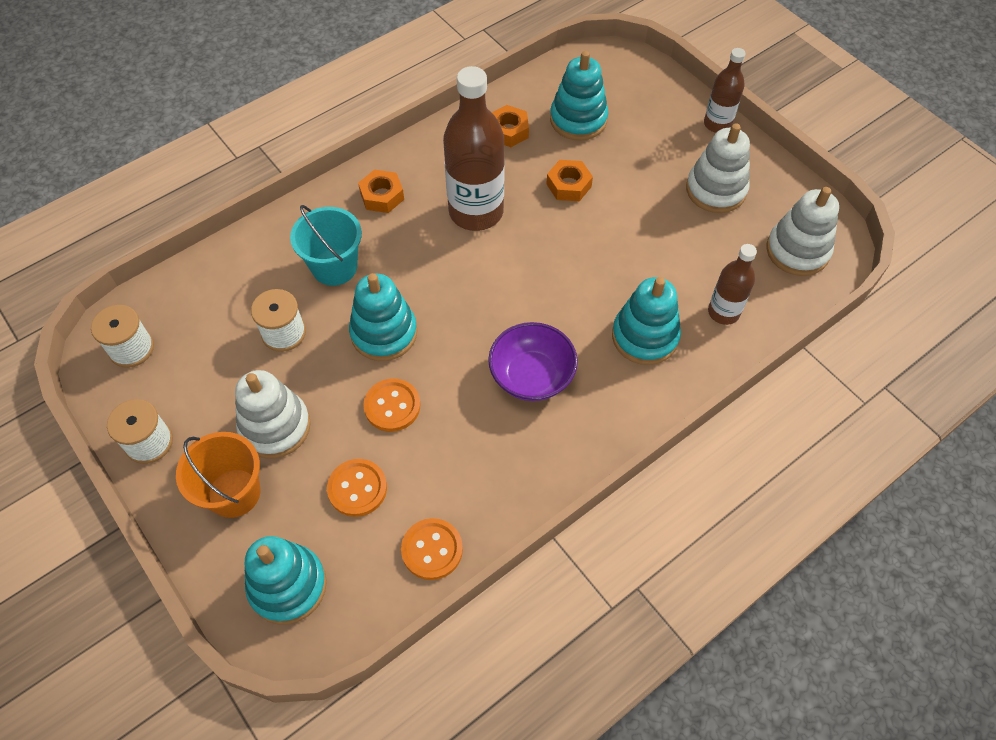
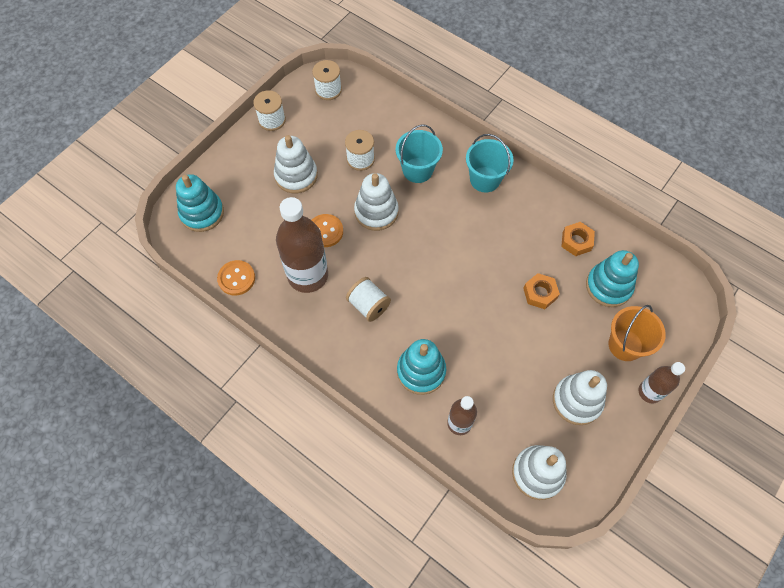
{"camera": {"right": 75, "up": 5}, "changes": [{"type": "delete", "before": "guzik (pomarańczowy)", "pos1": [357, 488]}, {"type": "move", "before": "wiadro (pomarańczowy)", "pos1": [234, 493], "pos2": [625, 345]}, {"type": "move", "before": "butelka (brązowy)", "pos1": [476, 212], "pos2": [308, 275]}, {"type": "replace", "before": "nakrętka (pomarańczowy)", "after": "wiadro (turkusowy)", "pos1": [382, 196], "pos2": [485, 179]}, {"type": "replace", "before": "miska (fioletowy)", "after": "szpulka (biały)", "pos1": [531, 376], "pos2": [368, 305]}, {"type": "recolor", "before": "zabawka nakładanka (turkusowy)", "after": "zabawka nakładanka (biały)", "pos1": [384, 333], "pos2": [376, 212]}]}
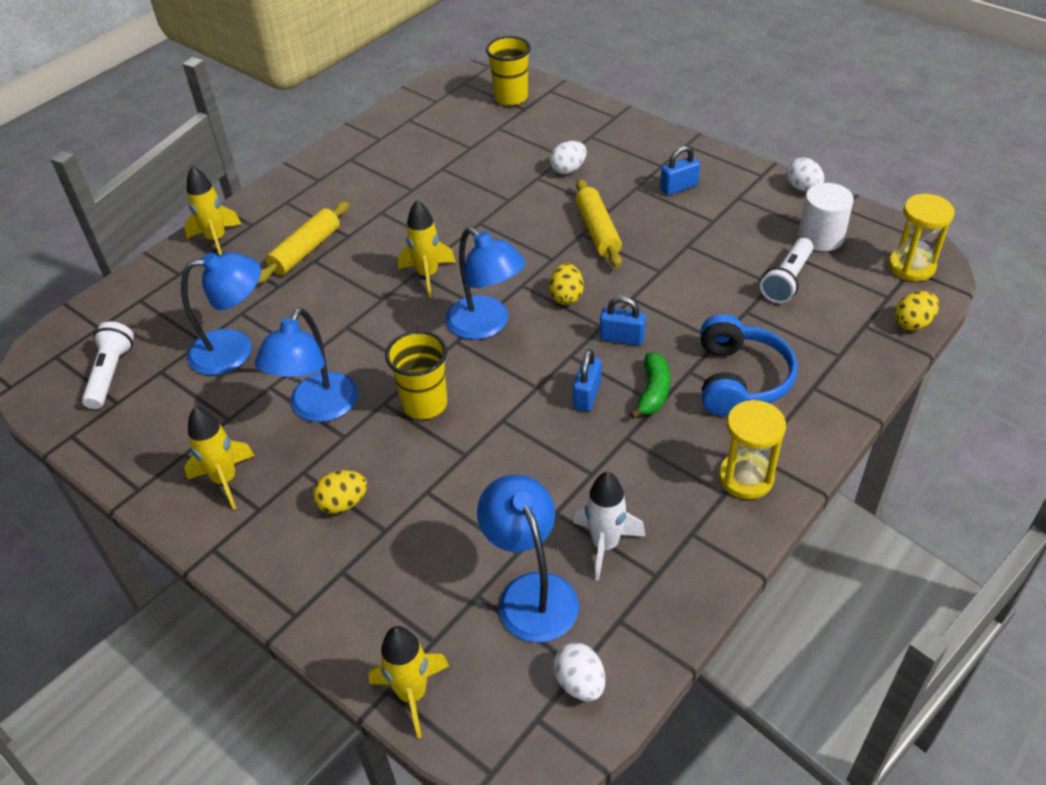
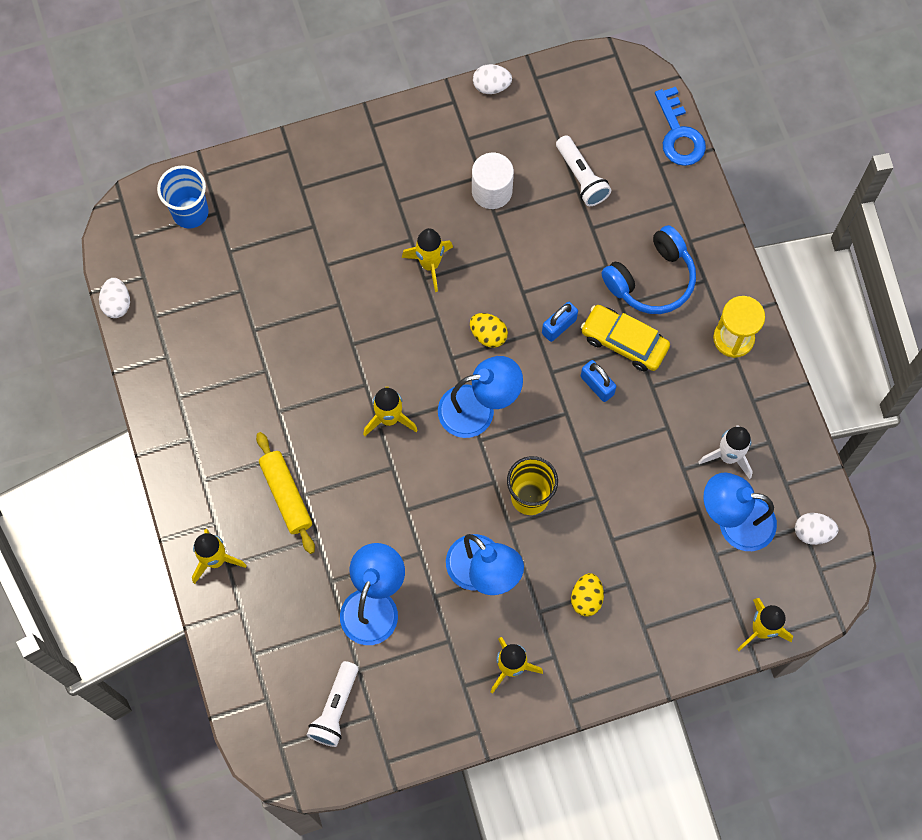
{"camera": {"right": -60, "up": 25}, "changes": [{"type": "delete", "before": "kłódka (niebieski)", "pos1": [679, 187]}, {"type": "delete", "before": "klepsydra (żółty)", "pos1": [911, 266]}, {"type": "move", "before": "jajko (biały)", "pos1": [568, 169], "pos2": [117, 304]}, {"type": "move", "before": "walec (biały)", "pos1": [821, 237], "pos2": [492, 191]}, {"type": "replace", "before": "wałek do ciasta (żółty)", "after": "rakieta (żółty)", "pos1": [597, 231], "pos2": [430, 265]}, {"type": "replace", "before": "banan (zielony)", "after": "samochód (żółty)", "pos1": [653, 392], "pos2": [624, 342]}, {"type": "replace", "before": "jajko (żółty)", "after": "klucz (niebieski)", "pos1": [912, 323], "pos2": [679, 134]}, {"type": "recolor", "before": "szklanka (żółty)", "after": "szklanka (niebieski)", "pos1": [511, 97], "pos2": [190, 212]}, {"type": "rotate", "before": "latarka (biały)", "pos1": [111, 374], "pos2": [335, 708], "turn": -105}, {"type": "rotate", "before": "słuchawki (niebieski)", "pos1": [740, 379], "pos2": [651, 280], "turn": 105}]}
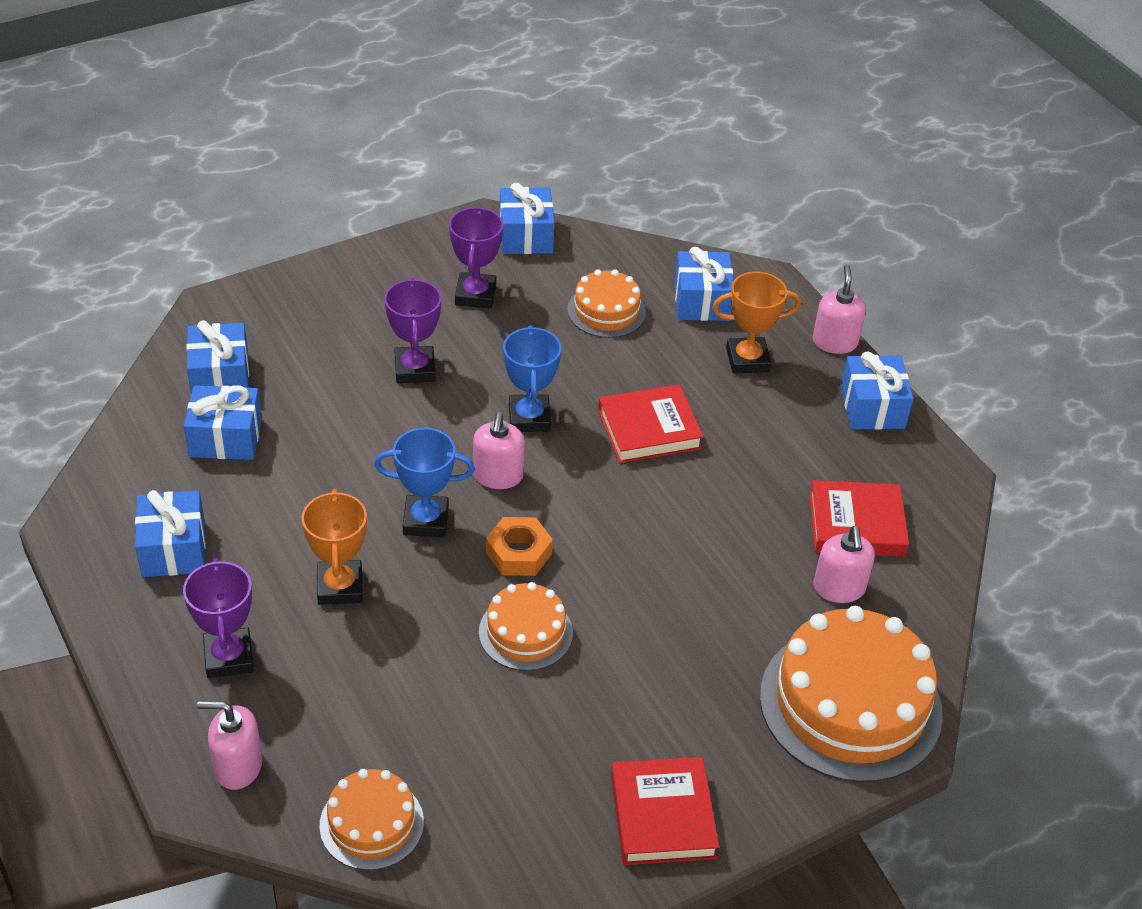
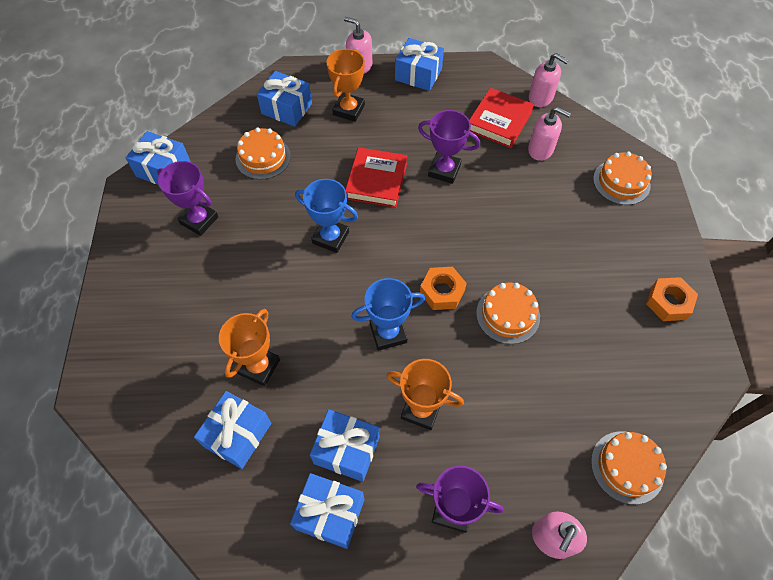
{"camera": {"right": -60, "up": 15}, "changes": [{"type": "insert", "after": "puchar (pomarańczowy)", "pos2": [259, 367]}, {"type": "move", "before": "prezent (niebieski)", "pos1": [220, 376], "pos2": [346, 450]}, {"type": "move", "before": "puchar (fioletowy)", "pos1": [415, 369], "pos2": [444, 170]}, {"type": "move", "before": "dozownik mydła (różowy)", "pos1": [498, 476], "pos2": [541, 98]}, {"type": "replace", "before": "książka (czerwony)", "after": "nakrętka (pomarańczowy)", "pos1": [662, 816], "pos2": [668, 302]}, {"type": "rotate", "before": "puchar (niebieski)", "pos1": [425, 520], "pos2": [388, 333], "turn": 45}, {"type": "resize", "before": "tort (pomarańczowy)", "pos1": [850, 704], "pos2": [621, 182], "scale": 0.53}]}
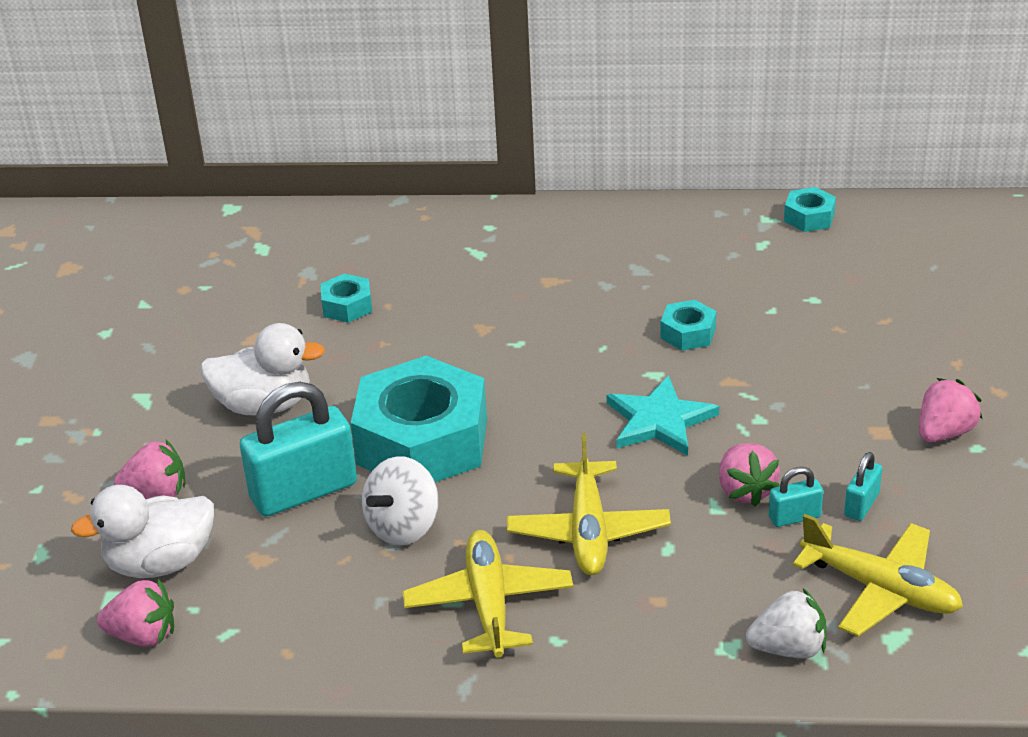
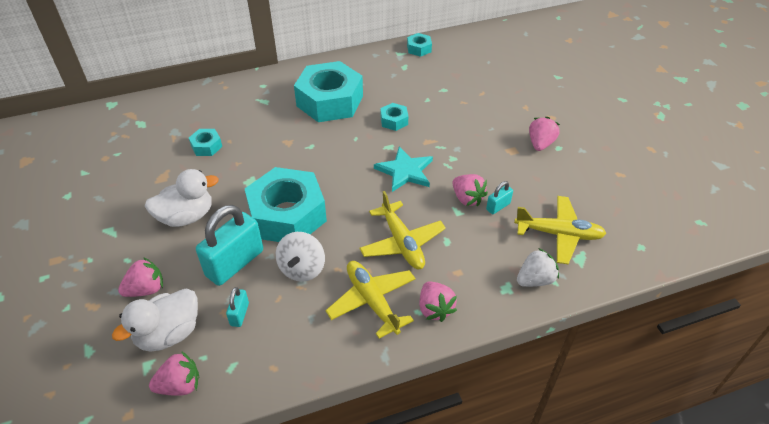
{"camera": {"right": -25, "up": 10}, "changes": [{"type": "insert", "after": "nakrętka (turkusowy)", "pos2": [330, 101]}, {"type": "insert", "after": "truskawka (różowy)", "pos2": [435, 309]}, {"type": "move", "before": "kłódka (turkusowy)", "pos1": [861, 505], "pos2": [239, 314]}]}
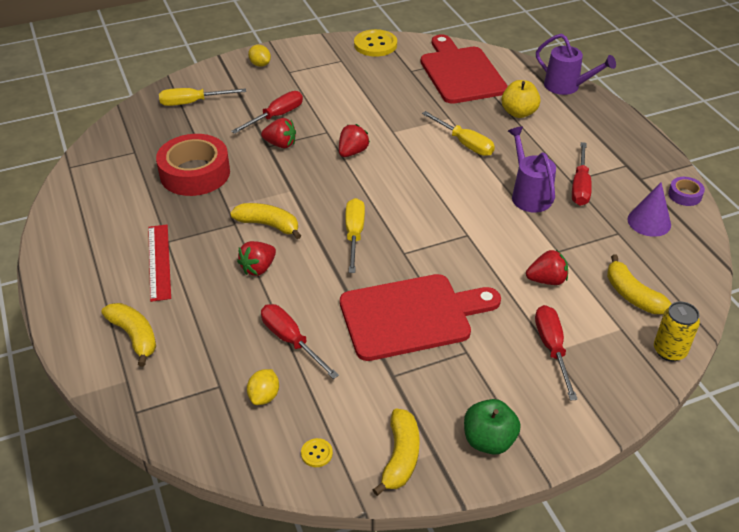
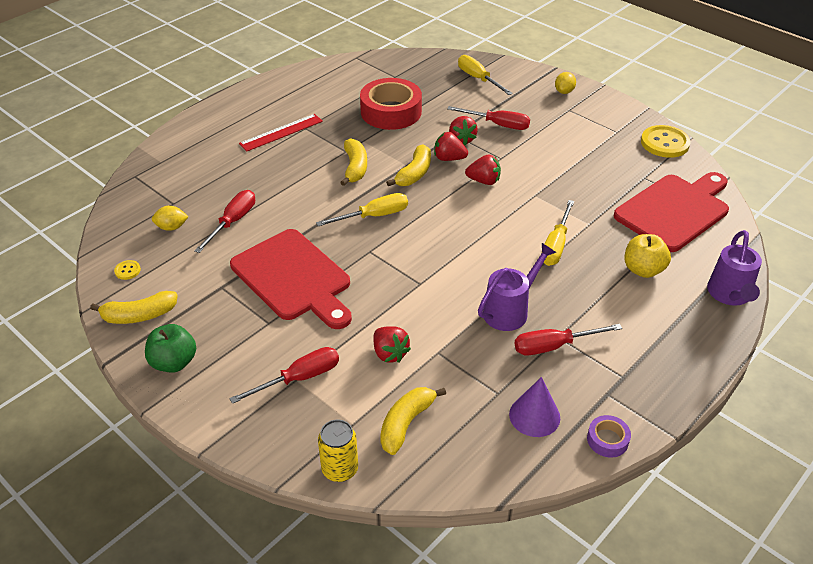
{"camera": {"right": 65, "up": 0}, "changes": [{"type": "move", "before": "banan (żółty)", "pos1": [134, 336], "pos2": [414, 173]}, {"type": "move", "before": "truskawka (czerwony)", "pos1": [258, 268], "pos2": [449, 158]}]}
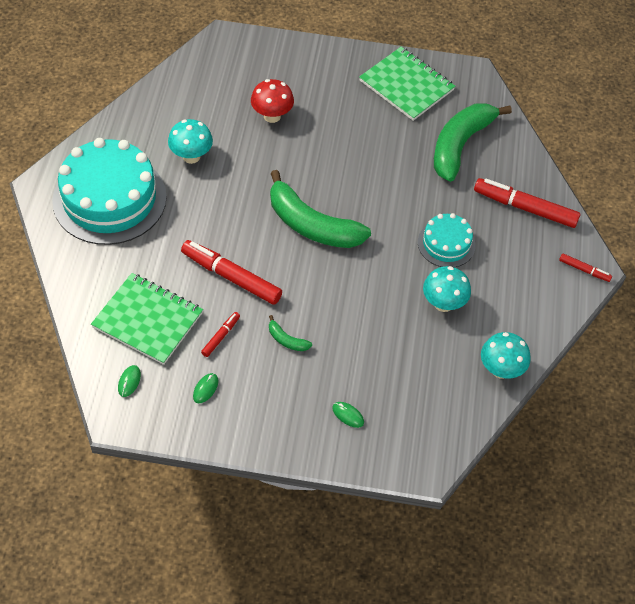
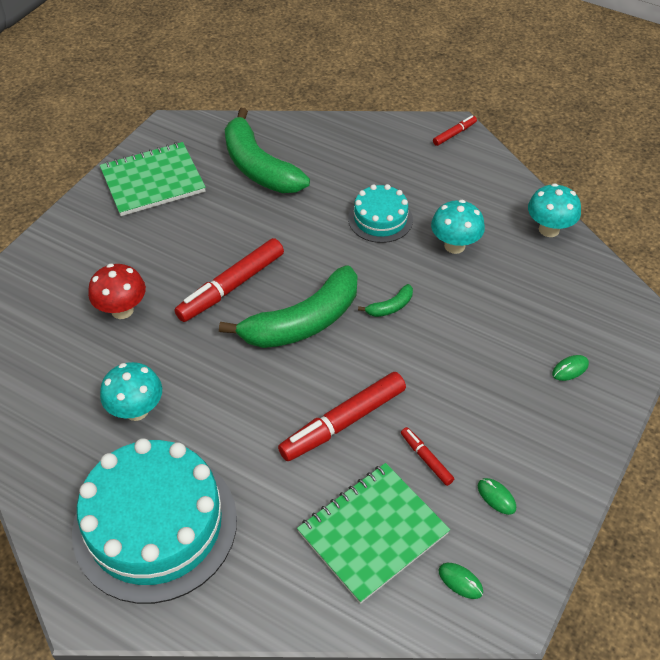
{"camera": {"right": -65, "up": -5}, "changes": [{"type": "move", "before": "banan (zielony)", "pos1": [286, 340], "pos2": [390, 307]}, {"type": "move", "before": "flamaster (czerwony)", "pos1": [525, 208], "pos2": [231, 287]}]}
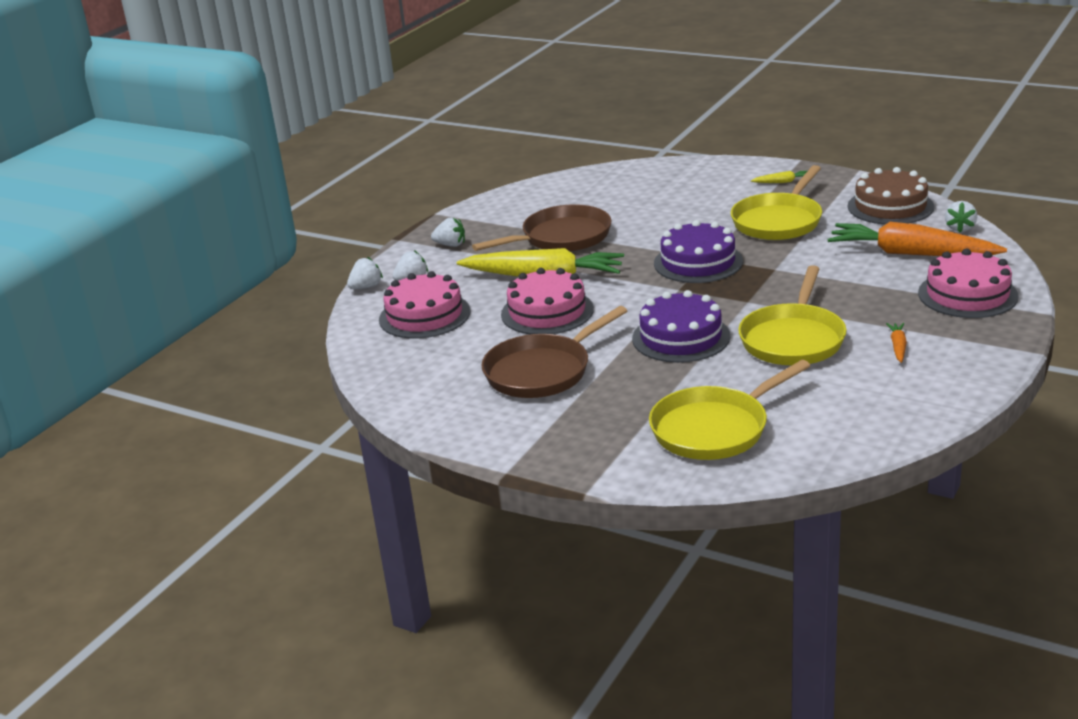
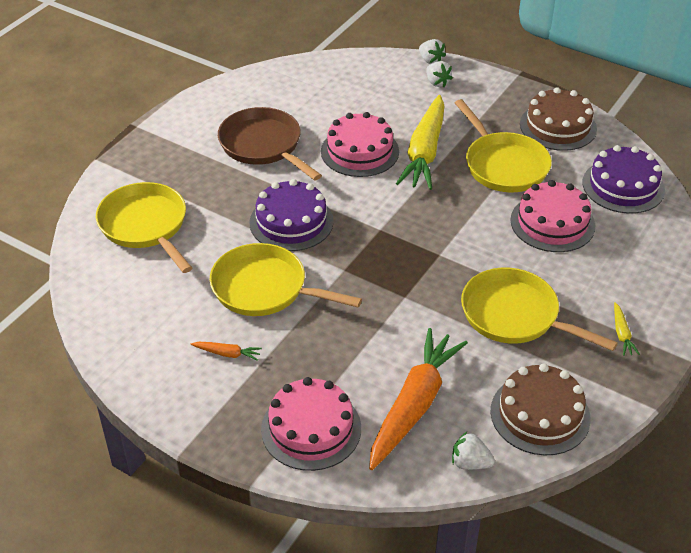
{"camera": {"right": 90, "up": 15}, "changes": [{"type": "delete", "before": "truskawka (biały)", "pos1": [450, 245]}, {"type": "insert", "after": "tort (brązowy)", "pos2": [558, 126]}, {"type": "move", "before": "tort (różowy)", "pos1": [424, 315], "pos2": [552, 223]}, {"type": "move", "before": "tort (fioletowy)", "pos1": [698, 262], "pos2": [623, 186]}, {"type": "recolor", "before": "patelnia (brązowy)", "after": "patelnia (żółty)", "pos1": [561, 238], "pos2": [503, 165]}]}
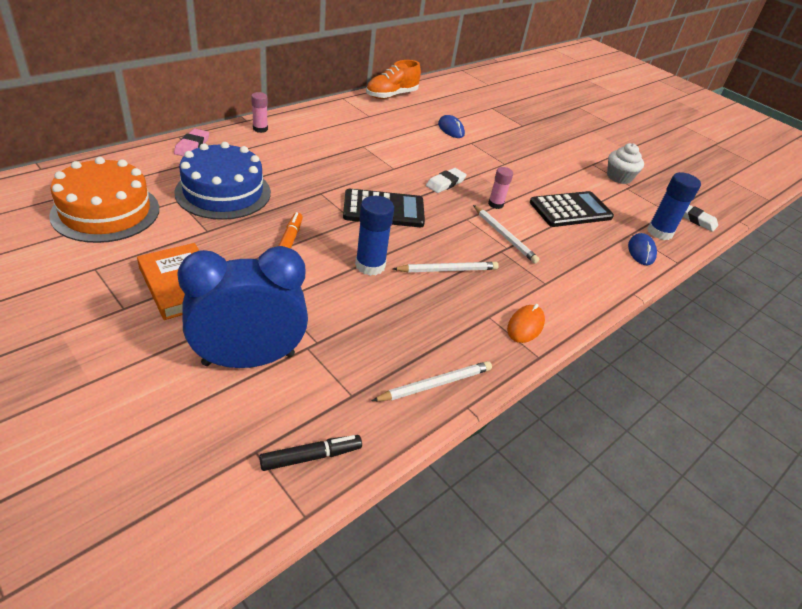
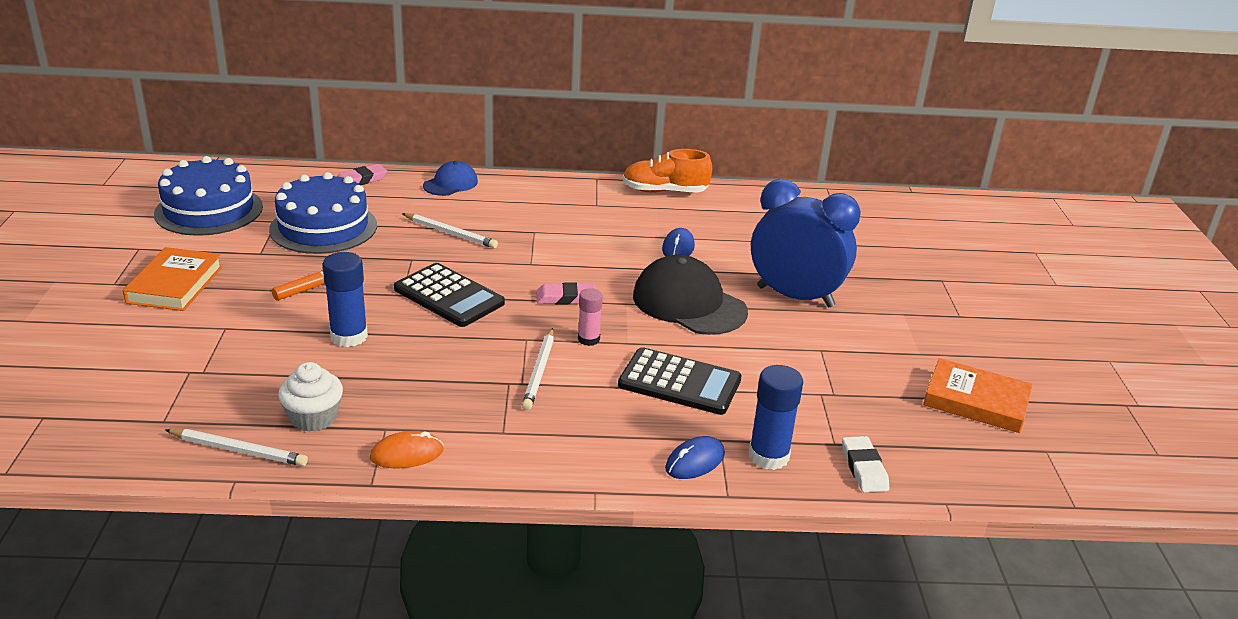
{"camera": {"right": 45, "up": -10}, "changes": [{"type": "delete", "before": "flamaster (czarny)", "pos1": [310, 457]}, {"type": "insert", "after": "czapka (czarny)", "pos2": [689, 303]}, {"type": "insert", "after": "książka (pomarańczowy)", "pos2": [976, 401]}, {"type": "move", "before": "budzik (niebieski)", "pos1": [249, 359], "pos2": [795, 297]}, {"type": "move", "before": "ołówek (biały)", "pos1": [447, 270], "pos2": [450, 233]}, {"type": "move", "before": "muffinka (biały)", "pos1": [619, 177], "pos2": [313, 418]}, {"type": "replace", "before": "klej w sztyfcie (różowy)", "after": "czapka (niebieski)", "pos1": [260, 129], "pos2": [450, 184]}, {"type": "recolor", "before": "tort (pomarańczowy)", "after": "tort (niebieski)", "pos1": [106, 212], "pos2": [209, 210]}, {"type": "recolor", "before": "gumka do mazania (biały)", "after": "gumka do mazania (różowy)", "pos1": [445, 183], "pos2": [565, 298]}]}
